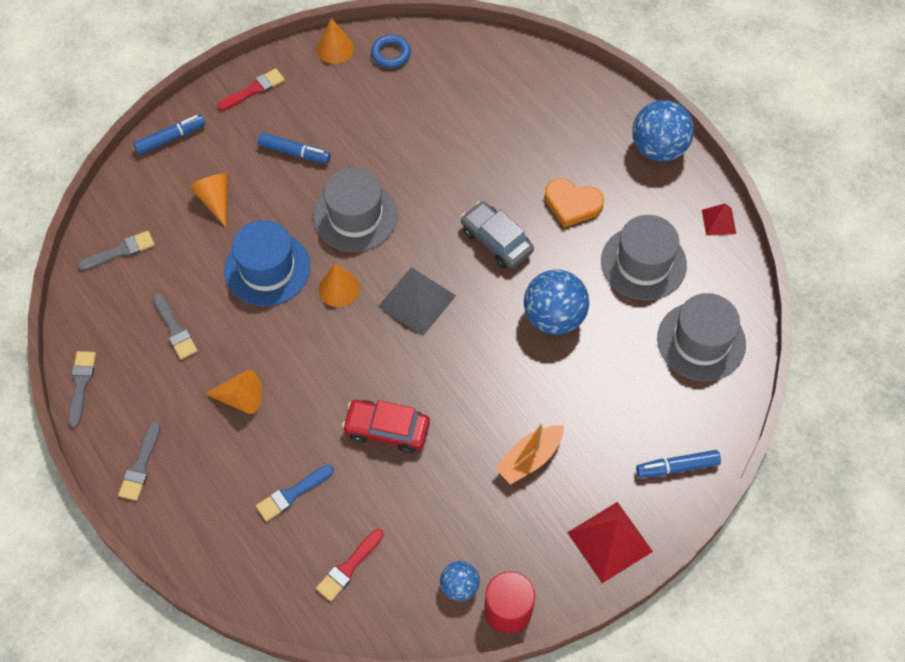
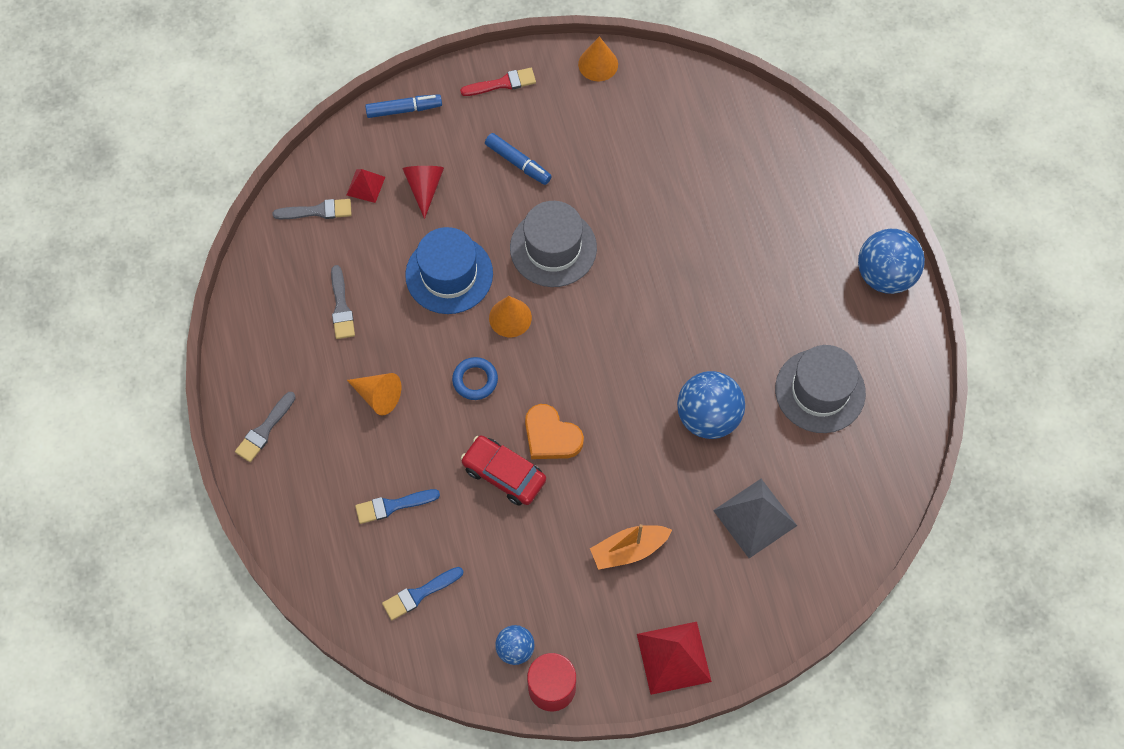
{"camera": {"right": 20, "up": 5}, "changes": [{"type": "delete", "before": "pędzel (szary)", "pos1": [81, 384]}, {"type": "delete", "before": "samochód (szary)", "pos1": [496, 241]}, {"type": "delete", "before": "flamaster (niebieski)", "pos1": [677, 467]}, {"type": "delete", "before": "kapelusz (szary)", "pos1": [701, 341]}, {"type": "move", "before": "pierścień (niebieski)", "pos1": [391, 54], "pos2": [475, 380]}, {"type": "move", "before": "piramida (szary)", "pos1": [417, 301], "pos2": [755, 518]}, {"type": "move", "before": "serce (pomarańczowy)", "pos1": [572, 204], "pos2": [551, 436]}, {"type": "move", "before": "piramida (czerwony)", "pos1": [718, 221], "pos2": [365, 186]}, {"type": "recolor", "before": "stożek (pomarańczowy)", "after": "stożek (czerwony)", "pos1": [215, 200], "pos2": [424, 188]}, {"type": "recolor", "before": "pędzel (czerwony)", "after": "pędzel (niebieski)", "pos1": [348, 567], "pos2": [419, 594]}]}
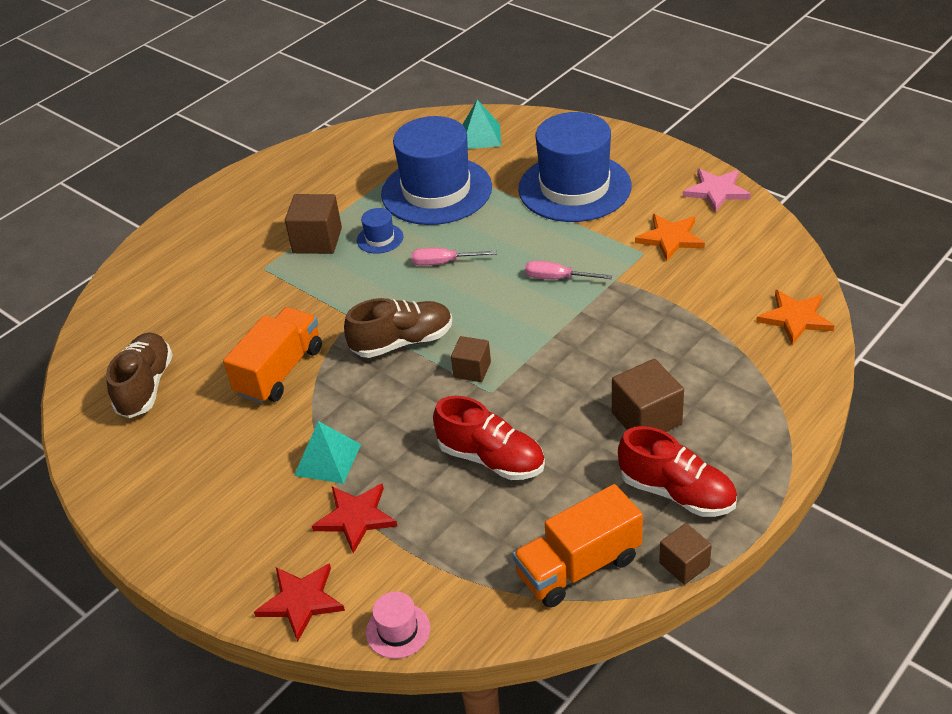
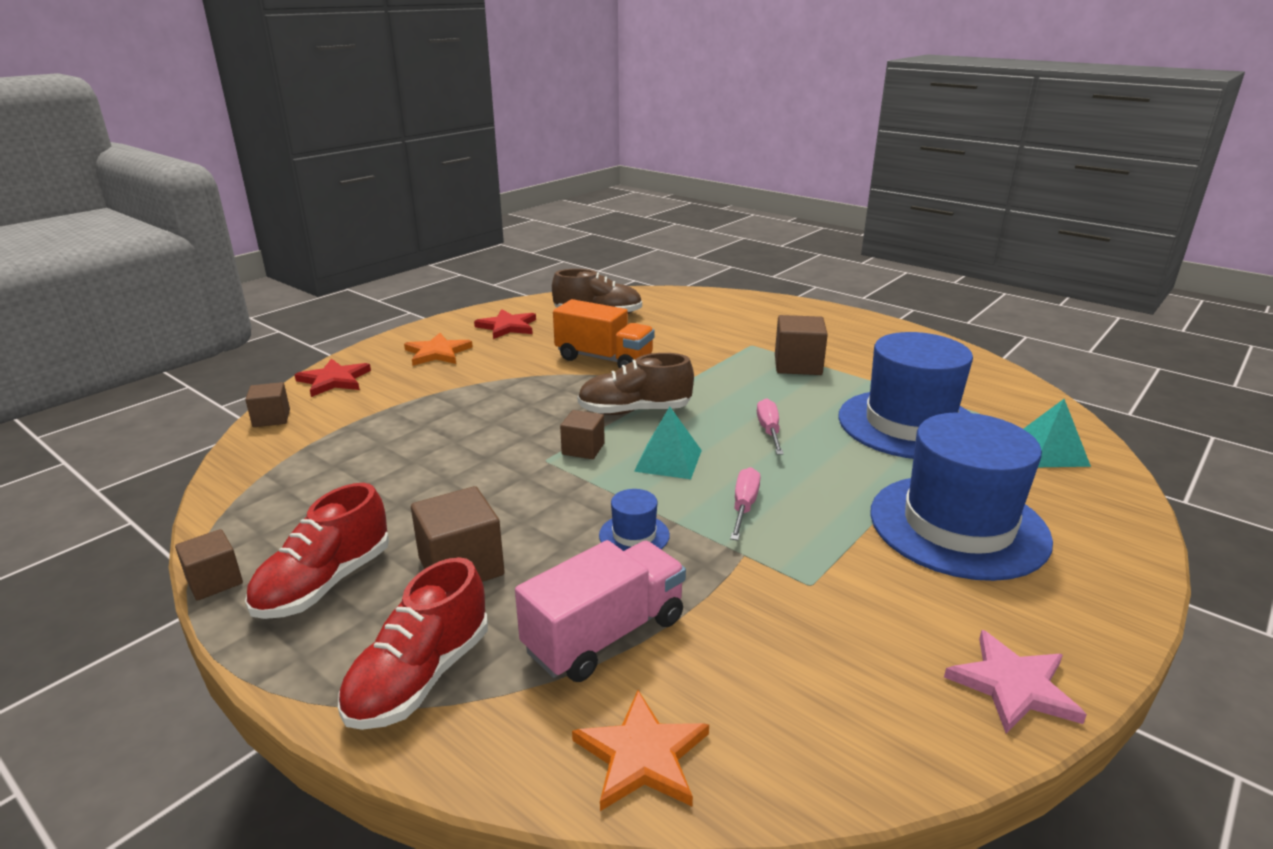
{"camera": {"right": 85, "up": -15}, "changes": [{"type": "delete", "before": "ciężarówka (pomarańczowy)", "pos1": [578, 566]}, {"type": "insert", "after": "ciężarówka (różowy)", "pos2": [605, 635]}, {"type": "move", "before": "piramida (turkusowy)", "pos1": [328, 459], "pos2": [668, 460]}, {"type": "move", "before": "gwiazda (czerwony)", "pos1": [356, 518], "pos2": [507, 327]}, {"type": "move", "before": "kapelusz (niebieski)", "pos1": [380, 238], "pos2": [634, 535]}, {"type": "move", "before": "but (czerwony)", "pos1": [491, 459], "pos2": [420, 677]}, {"type": "move", "before": "gwiazda (pomarańczowy)", "pos1": [670, 238], "pos2": [437, 353]}, {"type": "replace", "before": "kapelusz (różowy)", "after": "sześcian (brązowy)", "pos1": [398, 630], "pos2": [271, 418]}, {"type": "rotate", "before": "but (brązowy)", "pos1": [402, 342], "pos2": [634, 411], "turn": 105}]}
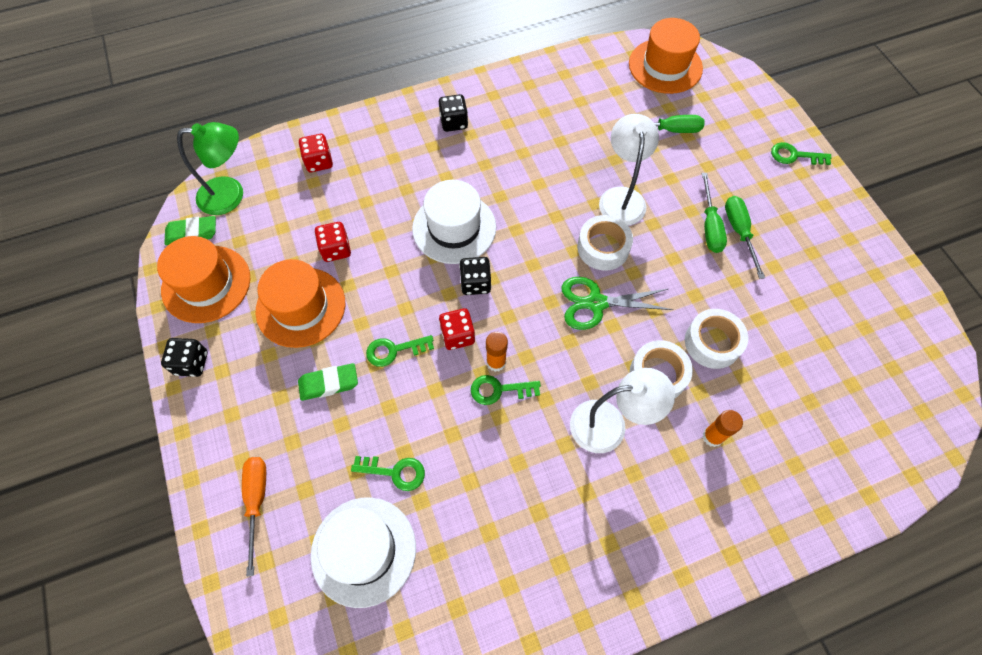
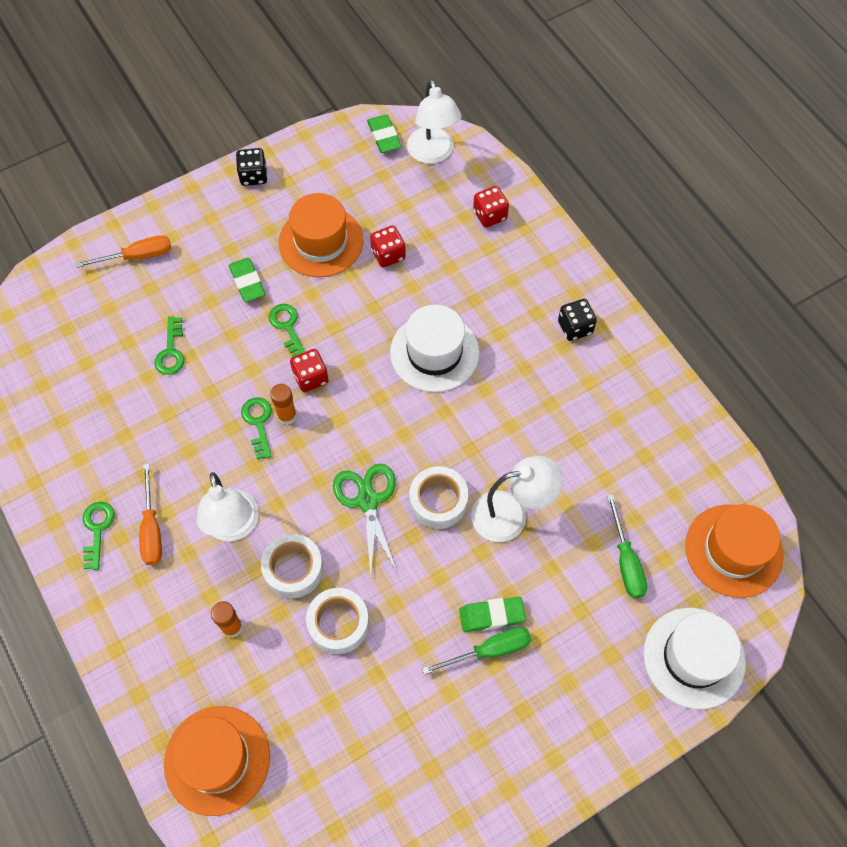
{"camera": {"right": 80, "up": 0}, "changes": [{"type": "delete", "before": "kostka do gry (czarny)", "pos1": [475, 283]}, {"type": "insert", "after": "śrubokręt (pomarańczowy)", "pos2": [152, 529]}, {"type": "move", "before": "kapelusz (pomarańczowy)", "pos1": [206, 284], "pos2": [217, 760]}, {"type": "move", "before": "kapelusz (biały)", "pos1": [363, 551], "pos2": [694, 657]}, {"type": "move", "before": "klucz (zielony)", "pos1": [794, 155], "pos2": [97, 530]}, {"type": "replace", "before": "śrubokręt (zielony)", "after": "gumka do mazania (zielony)", "pos1": [709, 226], "pos2": [491, 616]}, {"type": "recolor", "before": "lampka (zielony)", "after": "lampka (biały)", "pos1": [231, 195], "pos2": [433, 154]}]}
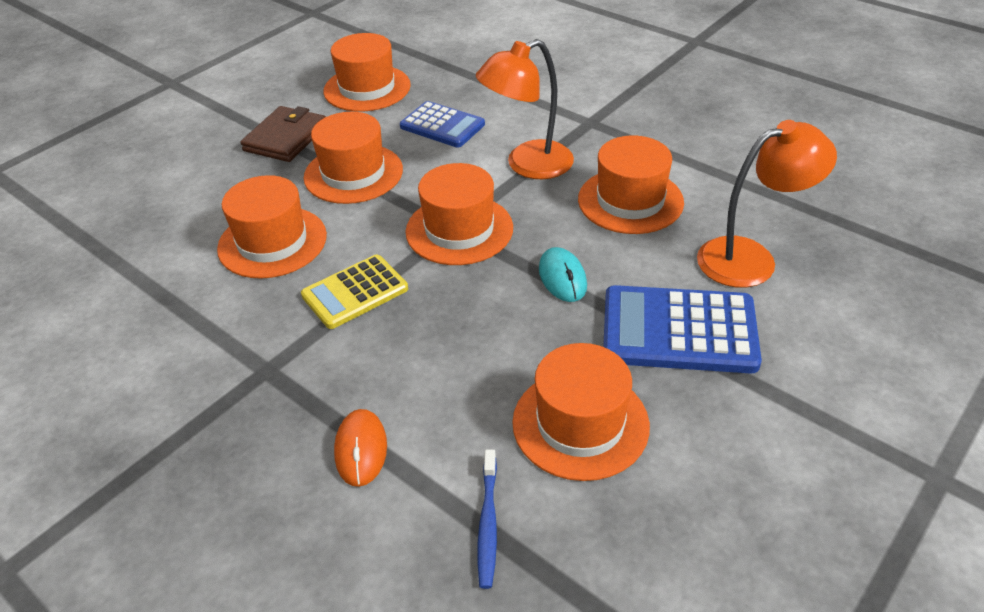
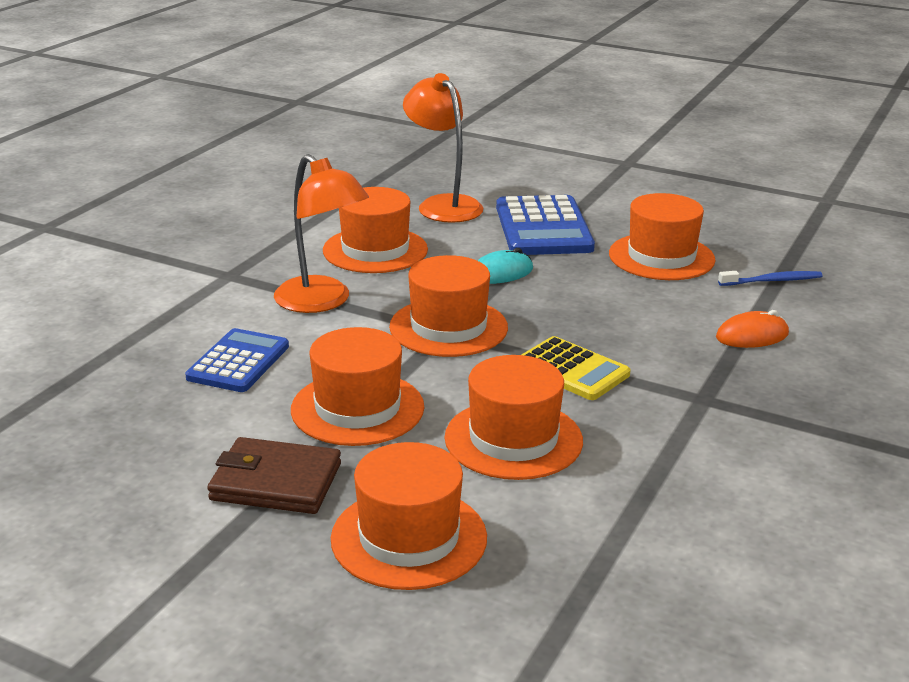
{"camera": {"right": -105, "up": -15}, "changes": [{"type": "move", "before": "kapelusz (pomarańczowy)", "pos1": [367, 88], "pos2": [409, 538]}]}
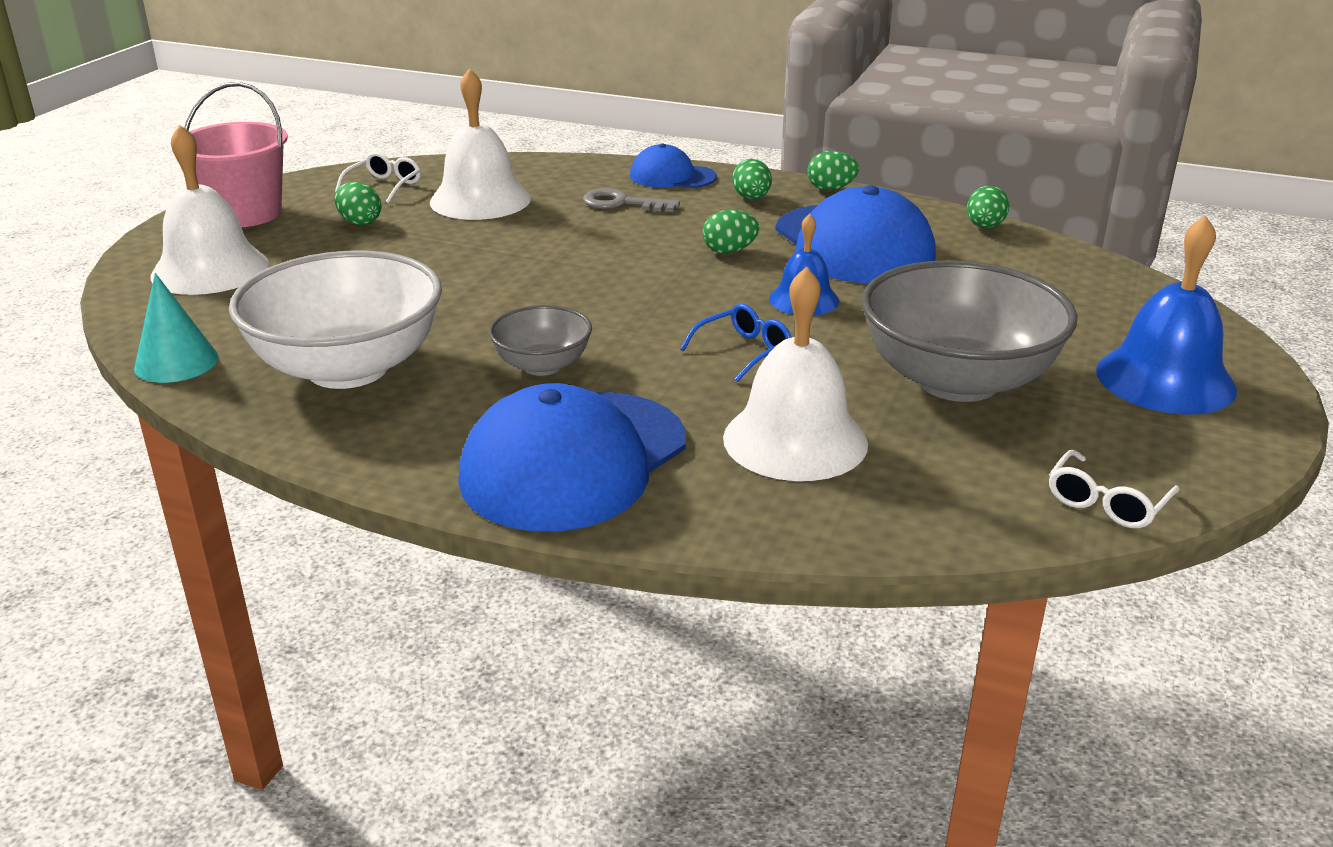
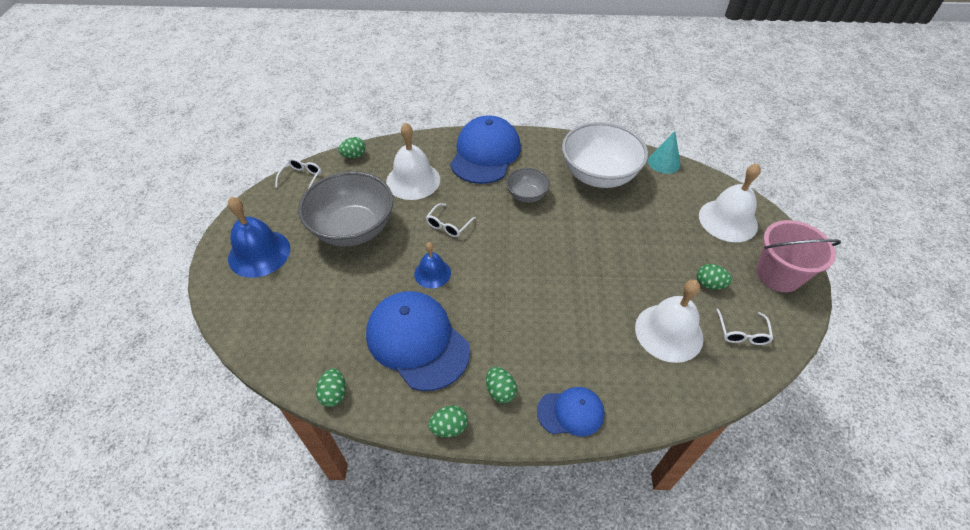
{"camera": {"right": 160, "up": 20}, "changes": [{"type": "delete", "before": "klucz (szary)", "pos1": [622, 203]}, {"type": "move", "before": "jajko (zielony)", "pos1": [729, 251], "pos2": [354, 156]}, {"type": "recolor", "before": "okulary (niebieski)", "after": "okulary (biały)", "pos1": [744, 351], "pos2": [448, 225]}]}
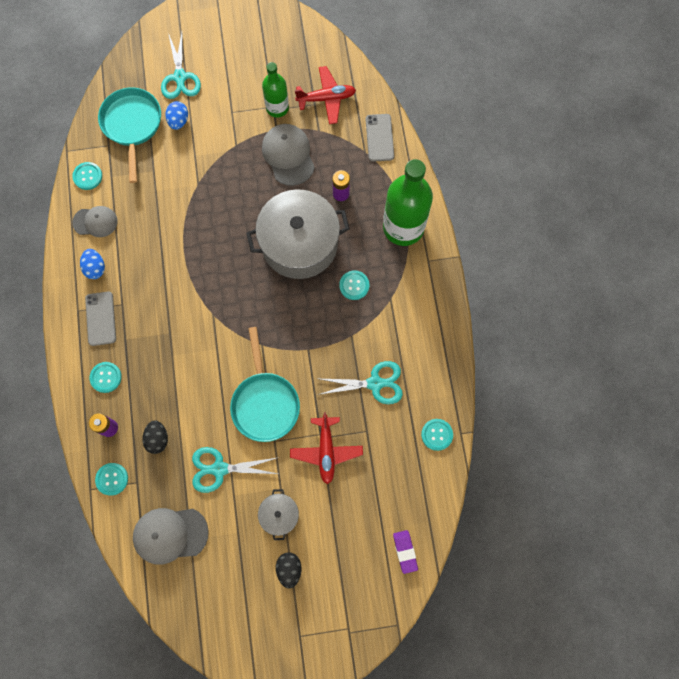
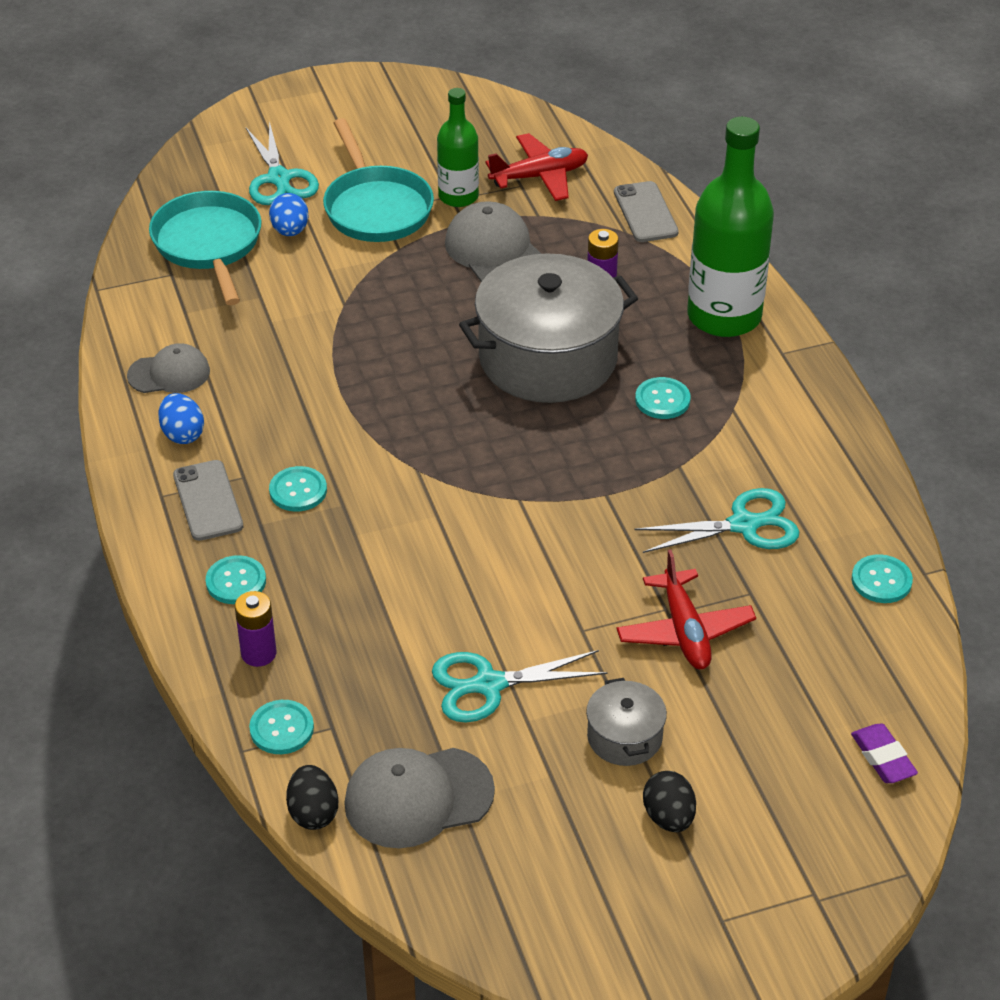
{"camera": {"right": -10, "up": -30}, "changes": [{"type": "move", "before": "guzik (turkusowy)", "pos1": [87, 176], "pos2": [298, 491]}, {"type": "move", "before": "jajko (czarny)", "pos1": [157, 439], "pos2": [313, 812]}, {"type": "move", "before": "patelnia (turkusowy)", "pos1": [265, 403], "pos2": [376, 208]}]}
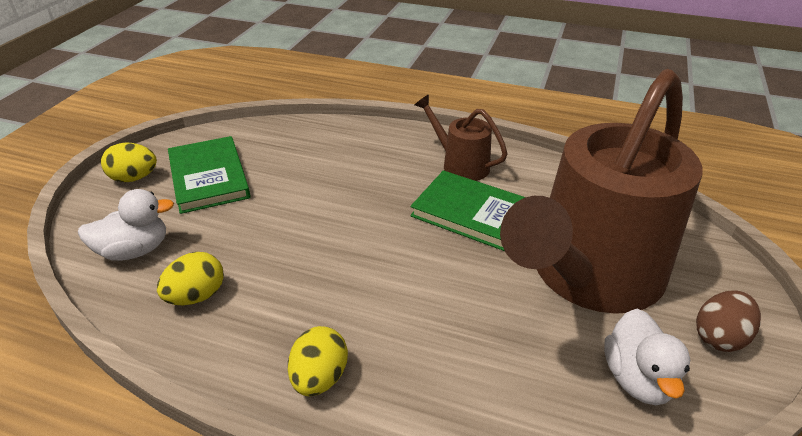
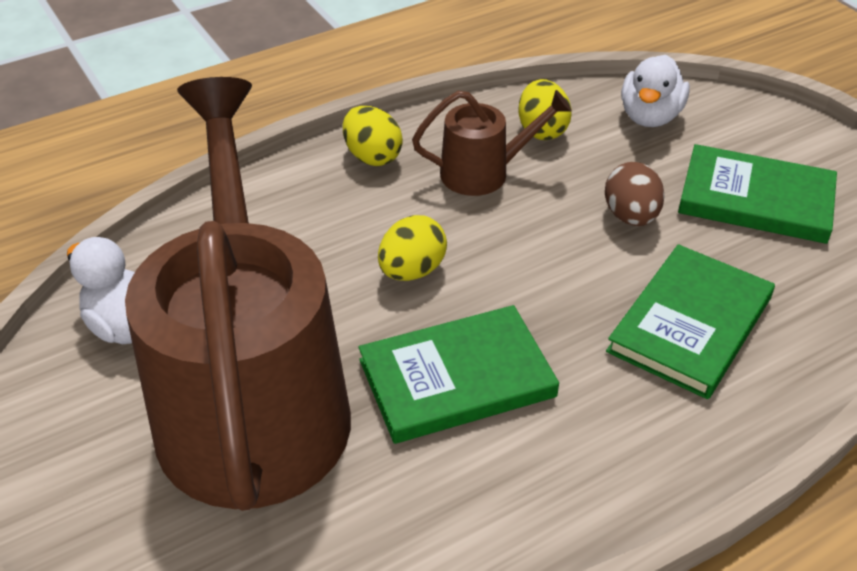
{"camera": {"right": 130, "up": 5}, "changes": [{"type": "insert", "after": "książka (zielony)", "pos2": [690, 324]}, {"type": "move", "before": "jajko (żółty)", "pos1": [134, 178], "pos2": [412, 271]}, {"type": "move", "before": "konewka (brązowy)", "pos1": [460, 165], "pos2": [484, 173]}, {"type": "move", "before": "jajko (brązowy)", "pos1": [719, 337], "pos2": [630, 216]}]}
